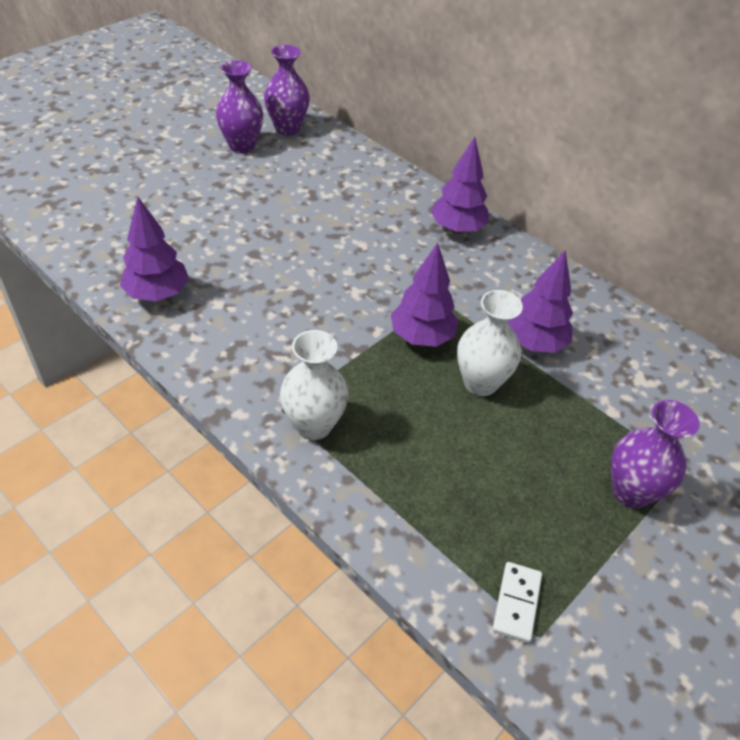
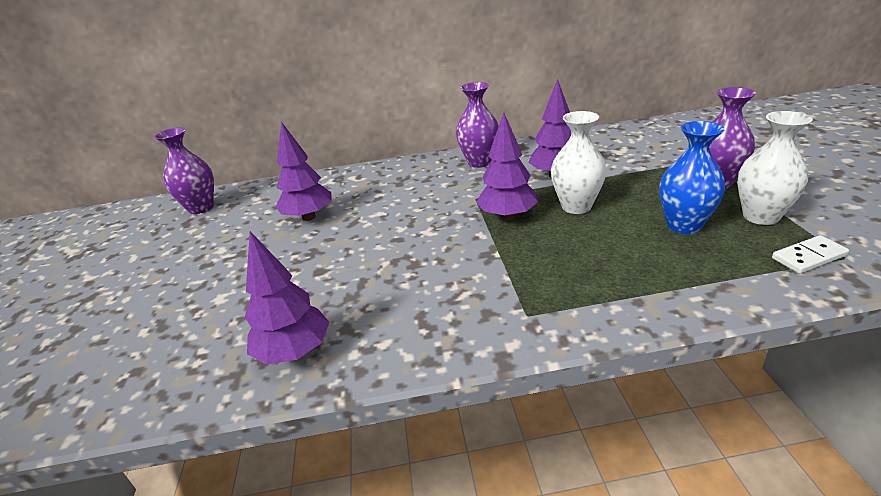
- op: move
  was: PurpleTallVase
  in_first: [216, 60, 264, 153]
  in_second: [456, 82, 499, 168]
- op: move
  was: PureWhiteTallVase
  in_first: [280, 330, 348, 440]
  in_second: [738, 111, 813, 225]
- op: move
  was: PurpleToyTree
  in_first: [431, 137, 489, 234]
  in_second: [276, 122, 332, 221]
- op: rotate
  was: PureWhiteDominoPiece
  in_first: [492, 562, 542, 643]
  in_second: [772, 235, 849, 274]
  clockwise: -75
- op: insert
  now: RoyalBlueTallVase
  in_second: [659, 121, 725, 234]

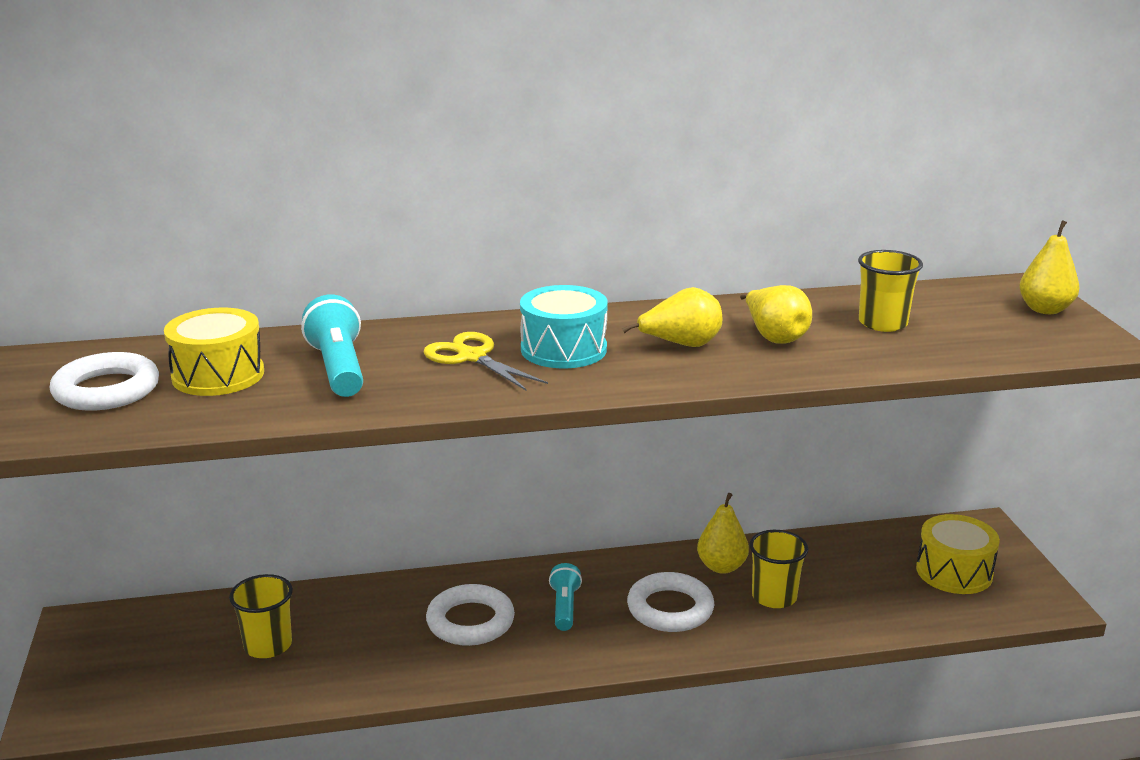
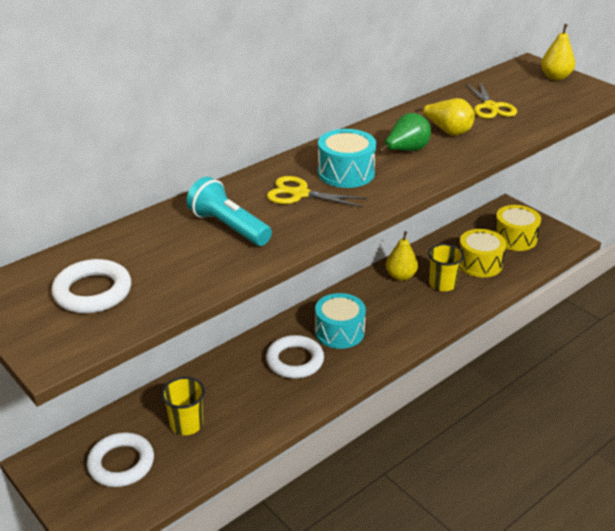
- op: move
  was: YellowDrum
  in_first: [164, 308, 264, 396]
  in_second: [459, 229, 506, 277]
- op: replace
  was: TurquoisePocketTorch
  now: TurquoiseDrum
  in_first: [549, 563, 582, 631]
  in_second: [315, 293, 366, 349]
- op: recolor
  was: YellowPearFruit
  now: LeafGreenPearFruit
  in_first: [622, 287, 722, 347]
  in_second: [379, 113, 431, 153]
- op: move
  was: PureWhiteTorus
  in_first: [627, 572, 714, 632]
  in_second: [87, 432, 154, 487]
- op: replace
  was: YellowTumbler
  now: YellowScissors
  in_first: [858, 250, 923, 332]
  in_second: [465, 81, 517, 119]

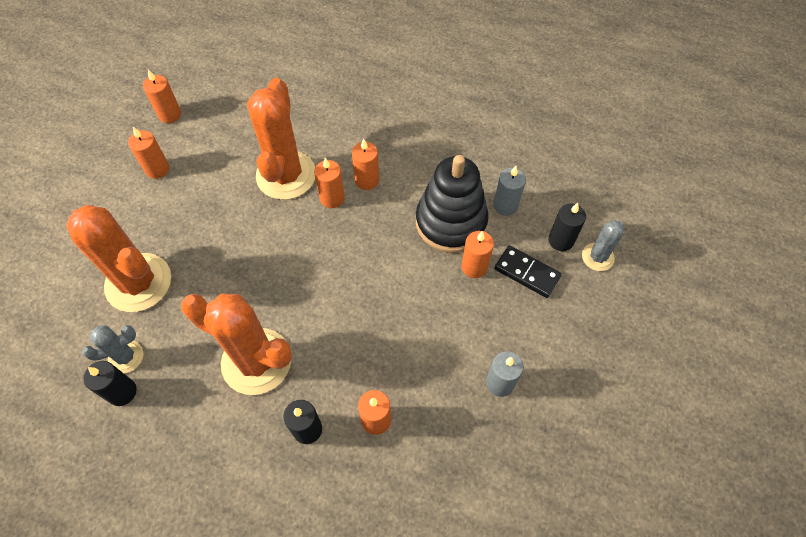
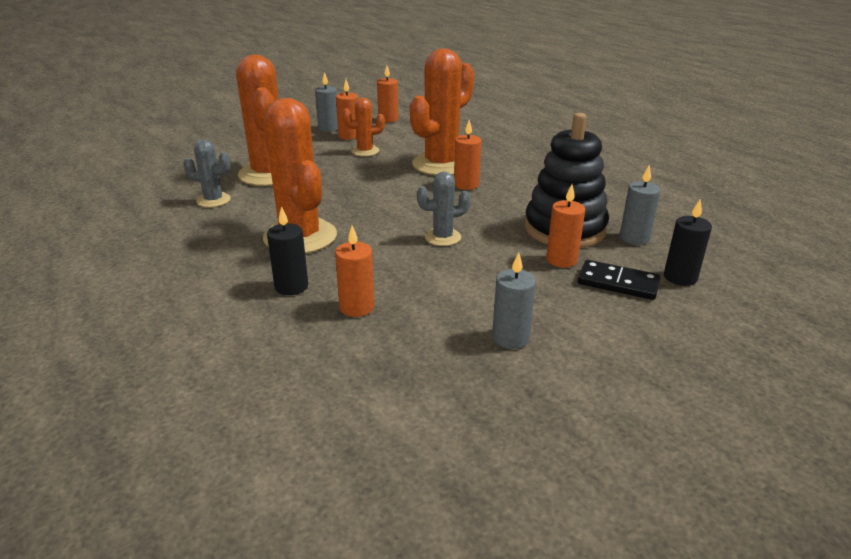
- op: delete
  was: EbonyCandle
  in_first: [83, 361, 137, 406]
- op: delete
  was: OrangeColouredCandle
  in_first: [352, 139, 379, 190]
- op: rotate
  was: EbonyDominoPiece
  in_first: [494, 245, 562, 298]
  in_second: [578, 260, 661, 300]
  clockwise: -45
- op: move
  was: GrayCactus
  in_first: [582, 220, 624, 271]
  in_second: [417, 172, 470, 246]
- op: insert
  now: GrayCandle
  in_second: [315, 72, 338, 132]
- op: insert
  now: OrangeColouredCactus
  in_second: [342, 98, 385, 157]

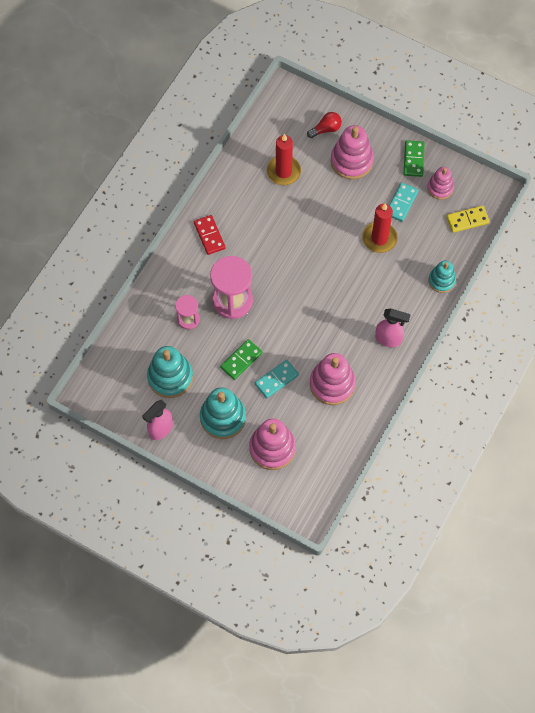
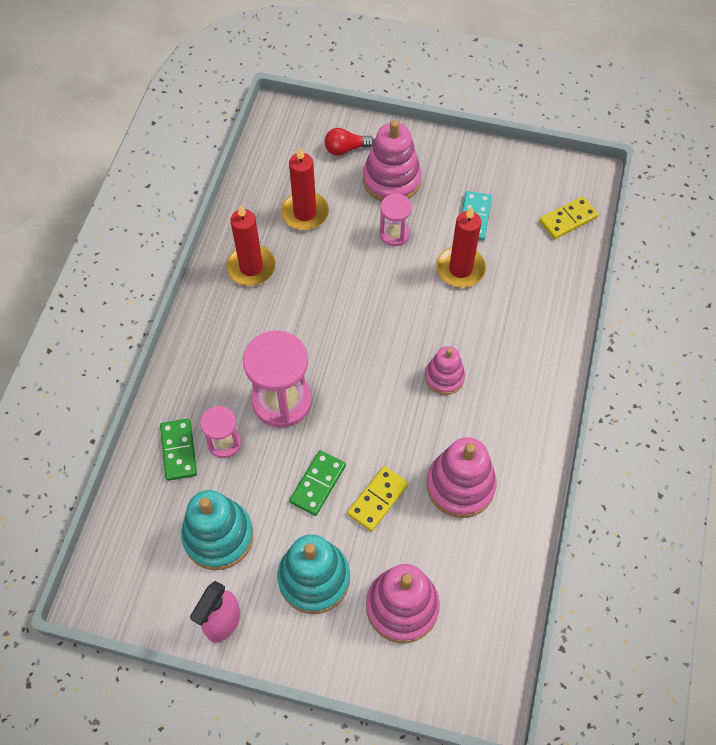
- op: delete
  was: CrimsonDominoPiece
  in_first: [194, 215, 226, 255]
- op: recolor
  was: TurquoiseDominoPiece
  now: YellowDominoPiece
  in_first: [255, 360, 299, 398]
  in_second: [347, 466, 408, 532]
- op: rotate
  was: CrimsonLightbulb
  in_first: [307, 112, 342, 138]
  in_second: [324, 128, 374, 156]
  clockwise: -150
- op: delete
  was: PinkSprayCleaner
  in_first: [375, 308, 411, 347]
- op: move
  was: LeafGreenDominoPiece
  in_first: [404, 140, 425, 177]
  in_second: [160, 419, 197, 481]
- op: move
  was: PinkRingStacker
  in_first: [427, 167, 454, 200]
  in_second: [425, 346, 465, 395]
- op: delete
  was: TurquoiseRingStacker
  in_first: [428, 261, 456, 293]
- op: insert
  now: CrimsonCandle
  in_second: [226, 204, 276, 286]
- op: insert
  now: PinkSandglass
  in_second: [379, 194, 412, 246]

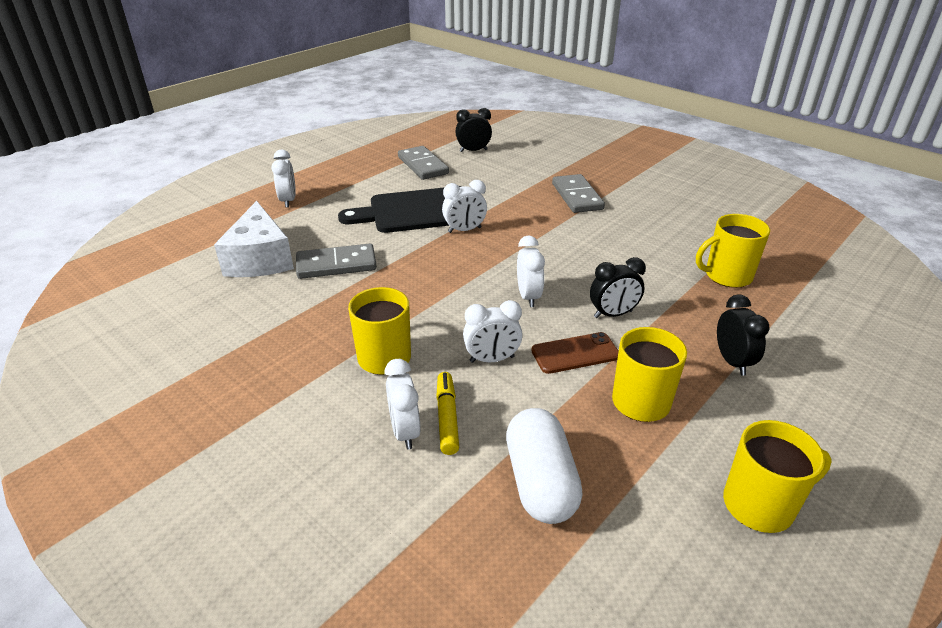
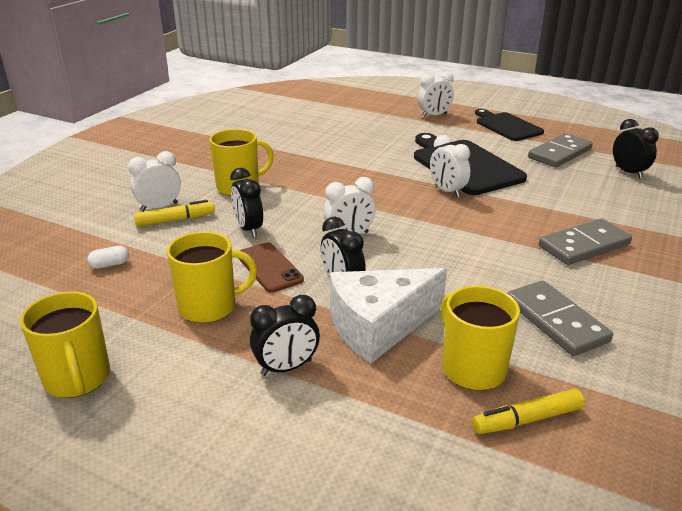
- op: move
  was: PureWhiteCheese
  in_first: [214, 201, 294, 277]
  in_second: [330, 268, 447, 363]
- op: move
  was: GrayDominoPiece
  in_first: [296, 244, 377, 279]
  in_second: [507, 280, 613, 356]
- op: recolor
  was: PureWhiteClock
  now: EbonyClock
  in_first: [463, 300, 523, 363]
  in_second: [230, 168, 263, 237]
- op: resize
  was: PureWhitePillShape
  in_first: [506, 408, 583, 524]
  in_second: [87, 246, 129, 269]
  ratio: 0.4
- op: insert
  now: YellowMarkerPen
  in_second: [472, 389, 585, 434]
- op: insert
  now: EbonyBreadBoard
  in_second: [475, 109, 544, 141]

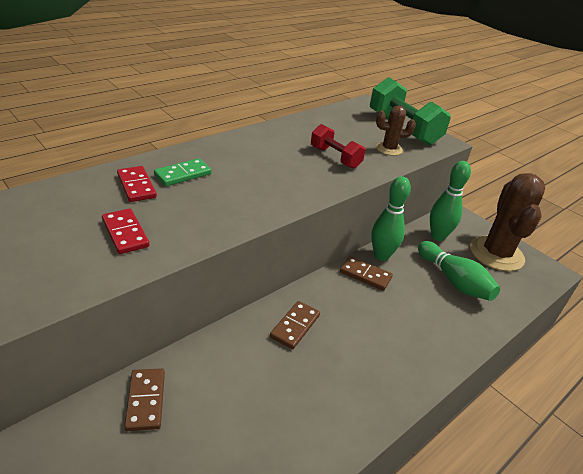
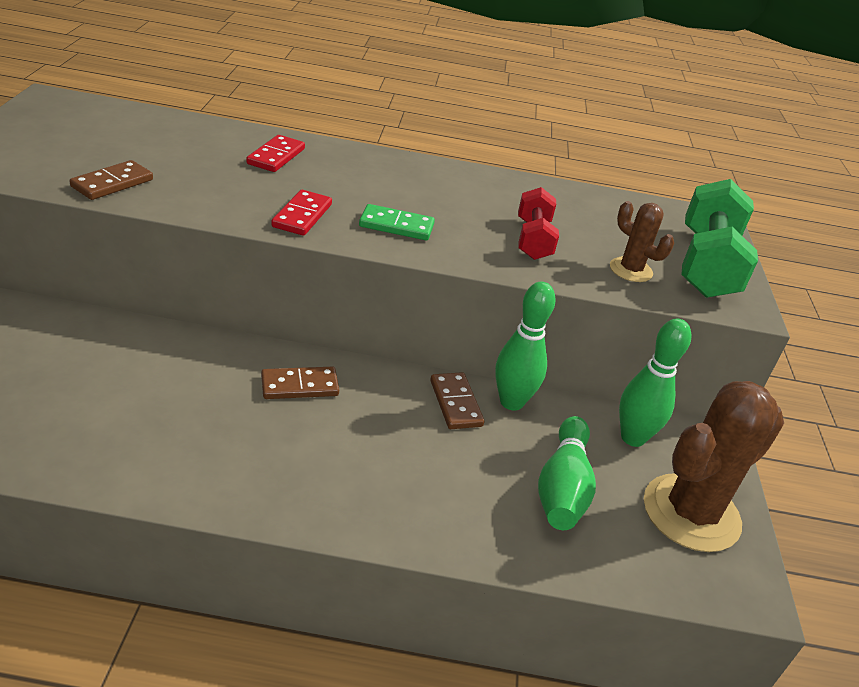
- op: move
  was: CrimsonDominoPiece
  in_first: [102, 208, 149, 254]
  in_second: [271, 190, 332, 236]
- op: move
  was: BrownDominoPiece
  in_first: [124, 368, 165, 431]
  in_second: [70, 160, 153, 200]
- op: move
  was: LeafGreenDominoPiece
  in_first: [154, 158, 211, 186]
  in_second: [359, 204, 435, 240]

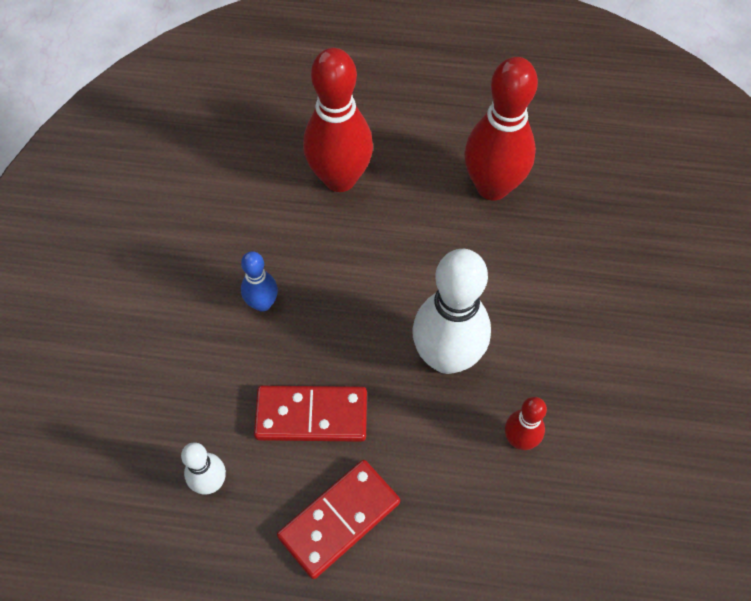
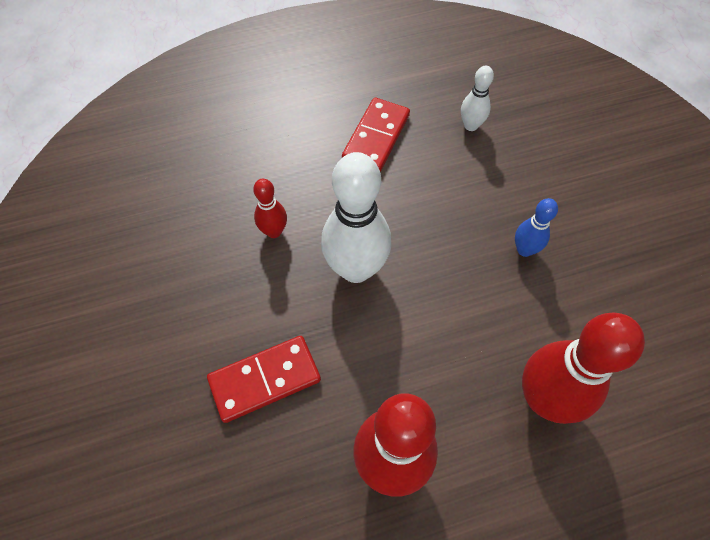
- op: move
  was: CrimsonDominoPiece
  in_first: [254, 386, 367, 442]
  in_second: [207, 336, 321, 423]

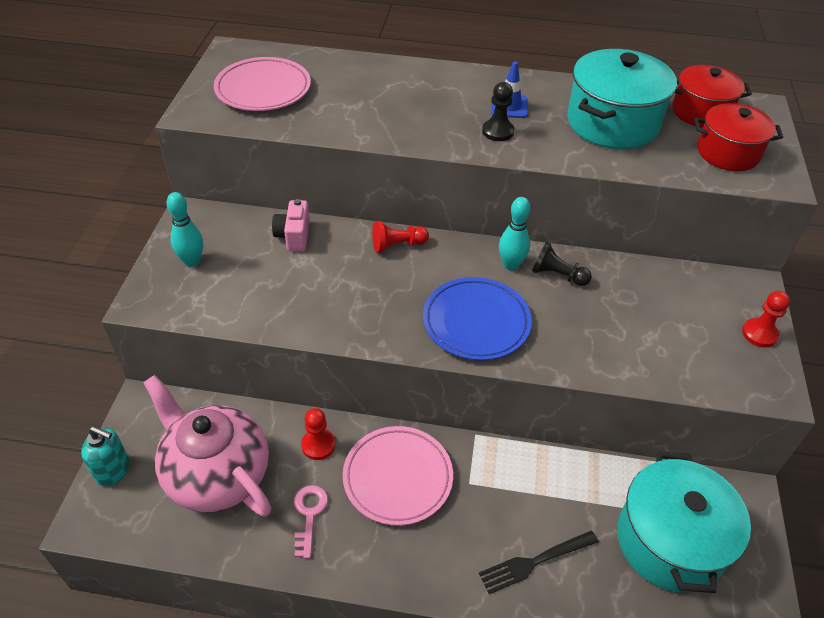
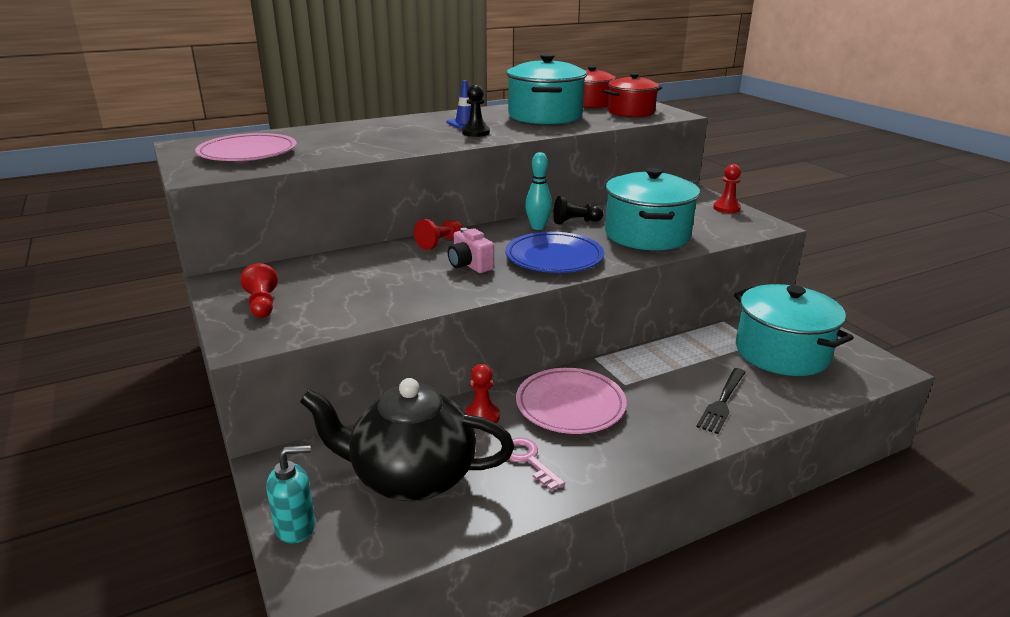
- op: recolor
  was: PinkChinaTeapot
  now: EbonyChinaTeapot
  in_first: [143, 375, 271, 517]
  in_second: [300, 378, 514, 501]
- op: replace
  was: TurquoiseTenpin
  now: CrimsonGamePawn
  in_first: [167, 192, 203, 267]
  in_second: [241, 263, 278, 318]
- op: move
  was: PinkCamera
  in_first: [272, 199, 310, 251]
  in_second: [448, 228, 494, 273]
- op: insert
  now: TurquoiseStockpot
  in_second: [605, 168, 700, 250]

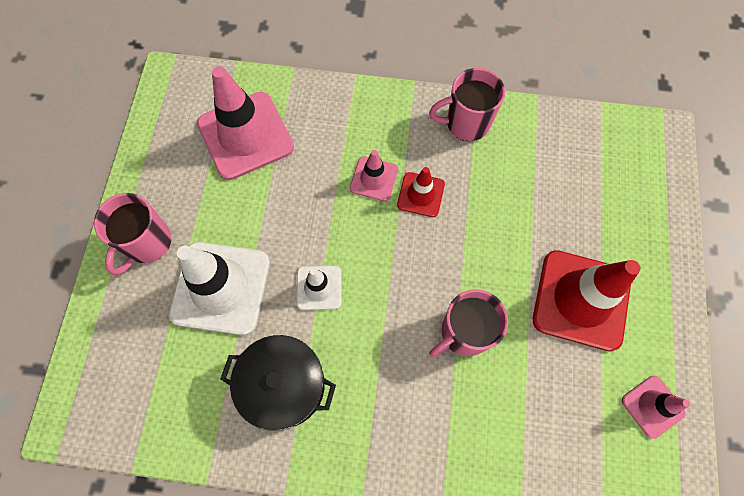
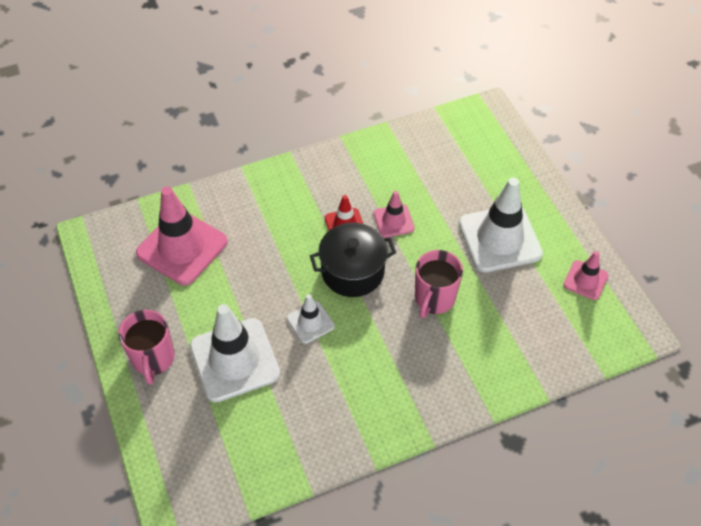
- op: move
  was: EbonyStockpot
  in_first: [220, 335, 336, 431]
  in_second: [310, 223, 396, 297]
- op: move
  was: PinkSafetyCone
  in_first: [350, 150, 398, 201]
  in_second: [374, 191, 415, 238]
- op: delete
  was: PinkMug
  in_first: [429, 68, 505, 141]
- op: recolor
  was: CrimsonSafetyCone
  now: PureWhiteSafetyCone
  in_first: [533, 250, 640, 351]
  in_second: [459, 178, 543, 273]

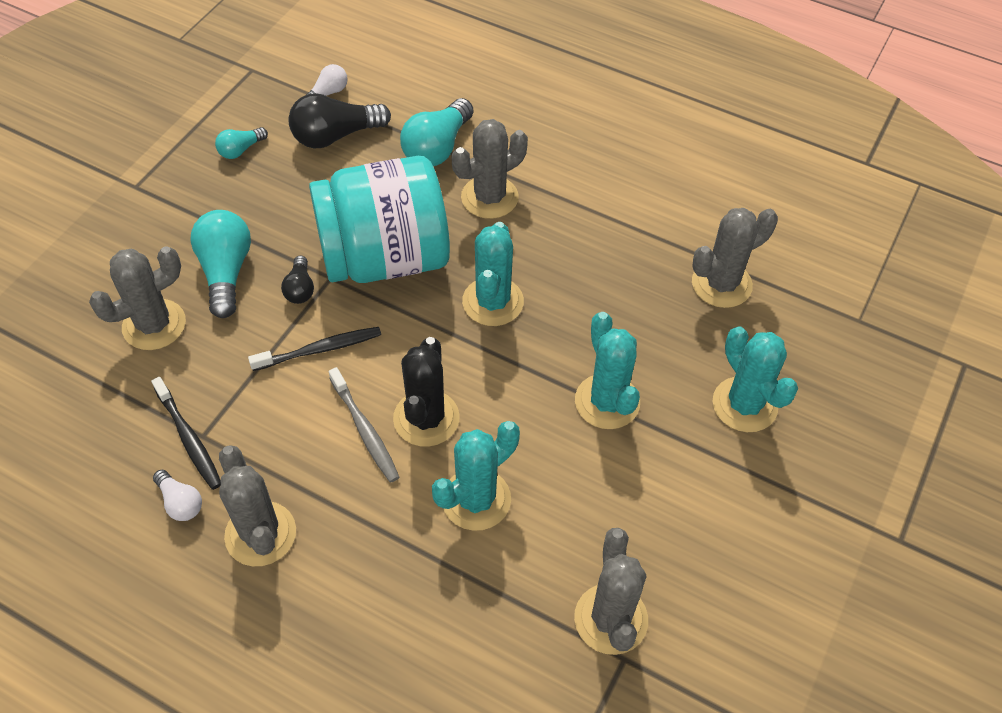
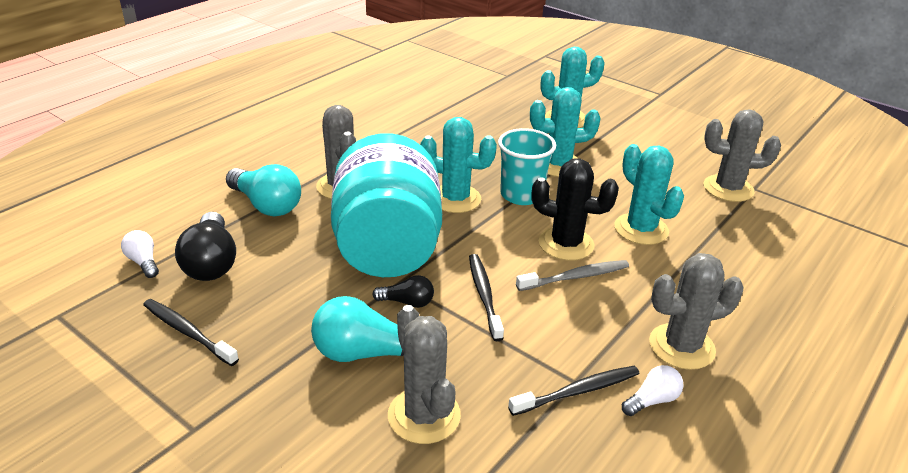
- op: replace
  was: TurquoiseLightbulb
  now: EbonyDentalBrush
  in_first: [215, 127, 268, 159]
  in_second: [143, 299, 239, 366]
- op: delete
  was: GrayCactus
  in_first: [692, 208, 778, 308]
- op: insert
  now: TurquoiseTumbler
  in_second: [498, 128, 556, 205]

